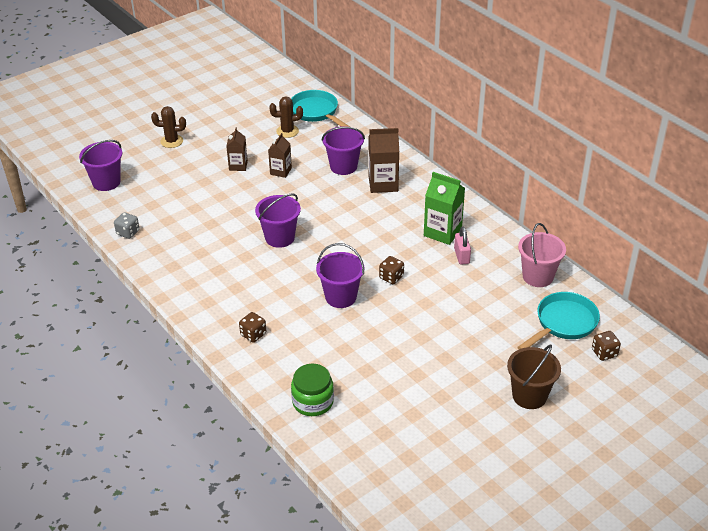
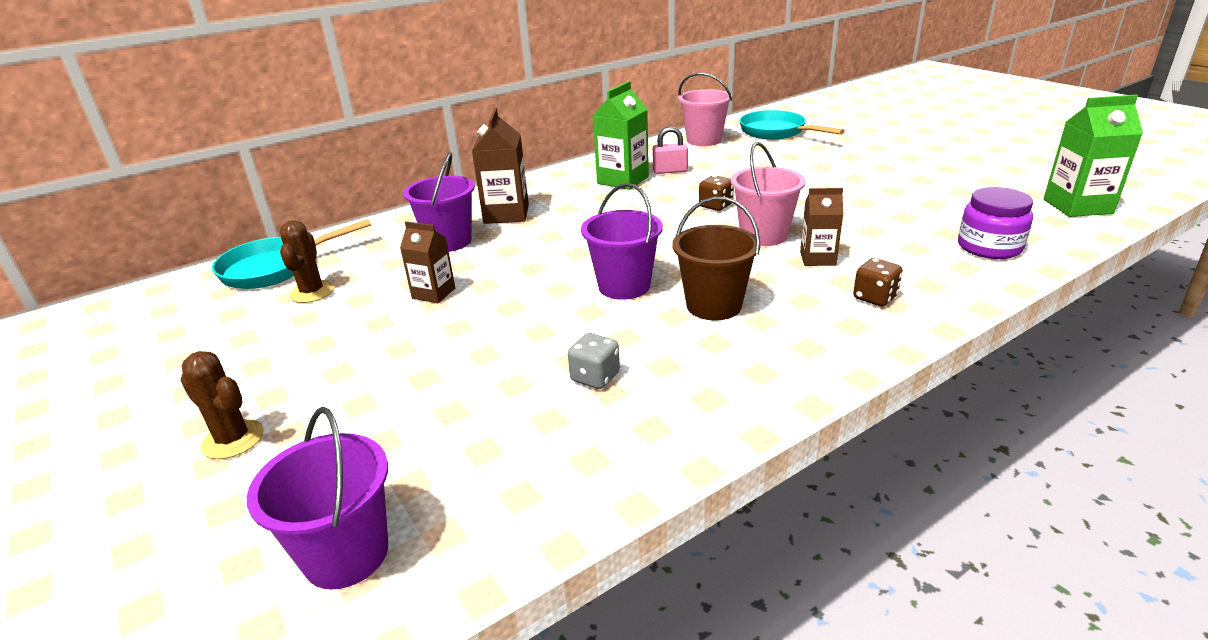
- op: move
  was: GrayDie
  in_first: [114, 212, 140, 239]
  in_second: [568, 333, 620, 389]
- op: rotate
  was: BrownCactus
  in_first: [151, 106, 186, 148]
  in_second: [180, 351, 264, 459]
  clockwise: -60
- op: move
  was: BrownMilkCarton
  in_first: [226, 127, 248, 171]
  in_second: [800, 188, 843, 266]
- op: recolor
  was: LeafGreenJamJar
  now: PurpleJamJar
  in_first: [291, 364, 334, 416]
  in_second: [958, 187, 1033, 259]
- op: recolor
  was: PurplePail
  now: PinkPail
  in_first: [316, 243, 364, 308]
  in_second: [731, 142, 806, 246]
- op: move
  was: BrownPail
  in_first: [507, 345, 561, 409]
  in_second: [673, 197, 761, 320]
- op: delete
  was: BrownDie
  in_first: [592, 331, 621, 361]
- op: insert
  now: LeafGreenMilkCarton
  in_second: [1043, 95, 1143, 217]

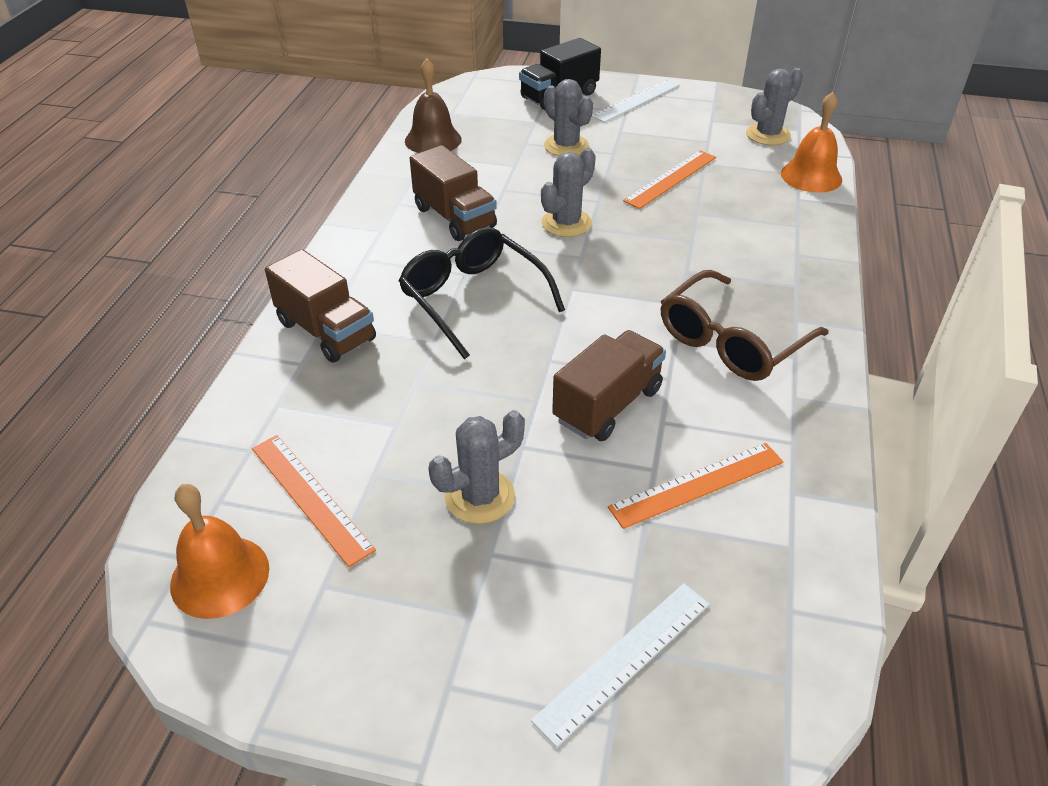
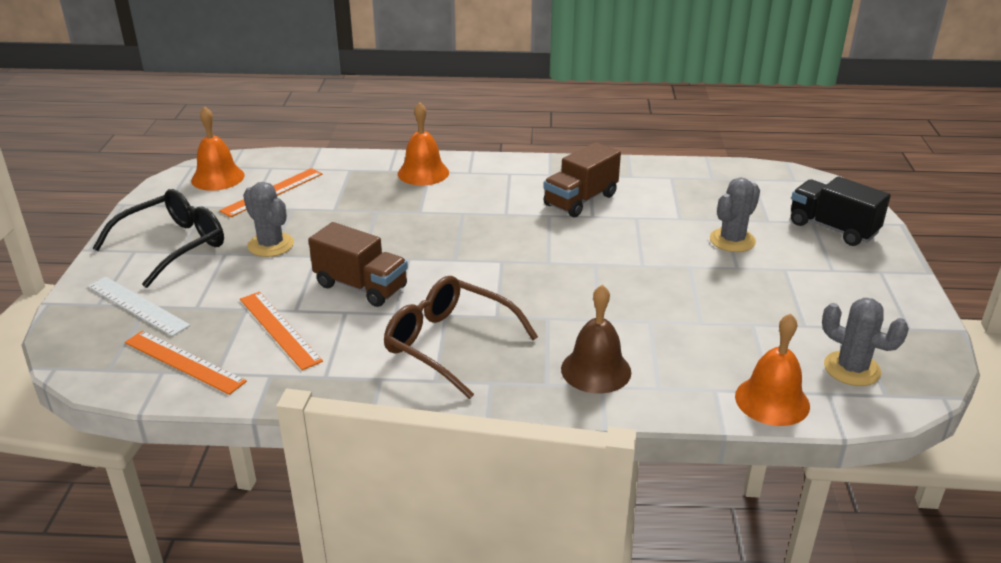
- op: replace
  was: BrownLorry
  now: OrangeColouredHandBell
  in_first: [265, 249, 376, 362]
  in_second: [398, 102, 449, 185]
- op: move
  was: EbonyGlasses
  in_first: [399, 227, 565, 359]
  in_second: [92, 189, 224, 288]
- op: move
  was: BrownHandBell
  in_first: [405, 58, 462, 153]
  in_second: [561, 285, 631, 394]
- op: delete
  was: GrayCactus
  in_first: [541, 148, 596, 237]
- op: delete
  was: PureWhiteStraightedge
  in_first: [592, 79, 680, 123]
- op: move
  was: OrangeColouredStraightedge
  in_first: [623, 150, 716, 209]
  in_second: [125, 331, 247, 395]

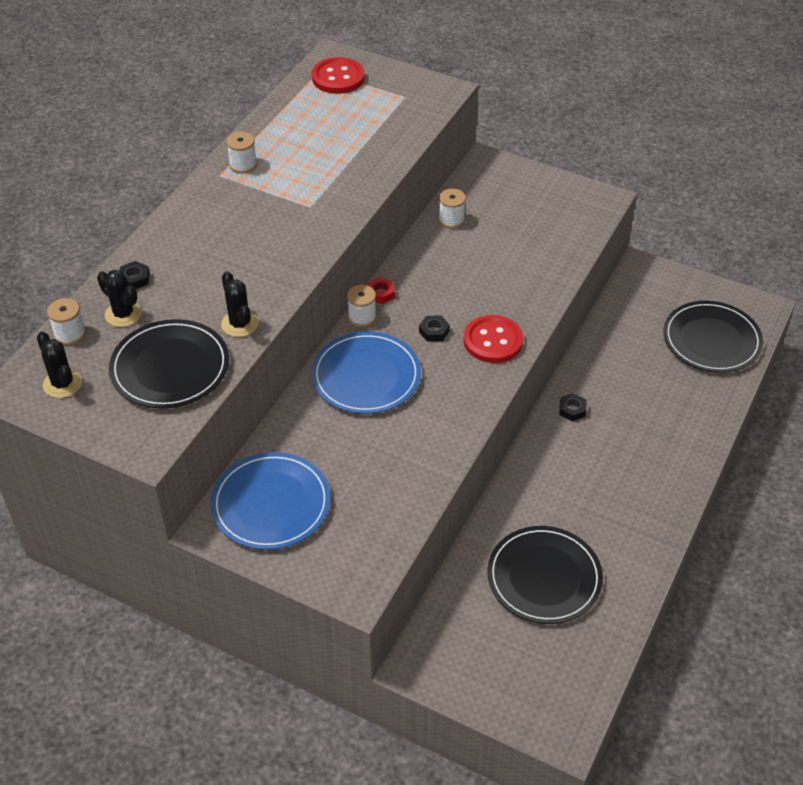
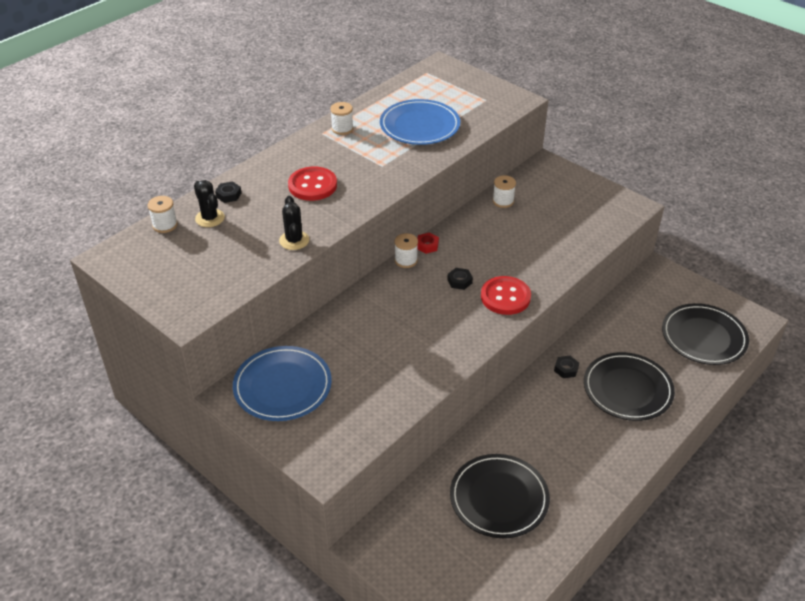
- op: delete
  was: EbonyCactus
  in_first: [37, 332, 82, 398]
- op: move
  was: EbonyPlate
  in_first: [109, 319, 229, 409]
  in_second: [584, 352, 675, 421]
- op: move
  was: RoyalBluePlate
  in_first: [311, 332, 421, 414]
  in_second: [380, 99, 460, 145]
- op: move
  was: CrimsonButton
  in_first: [312, 57, 365, 94]
  in_second: [288, 167, 337, 201]

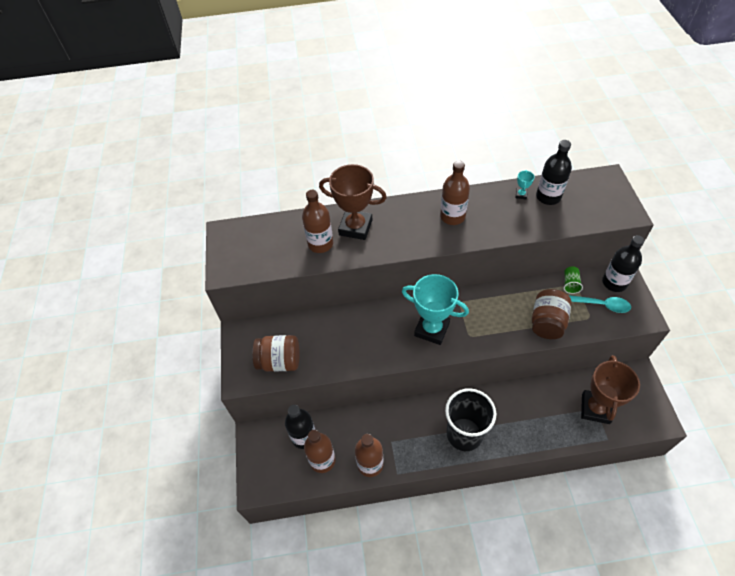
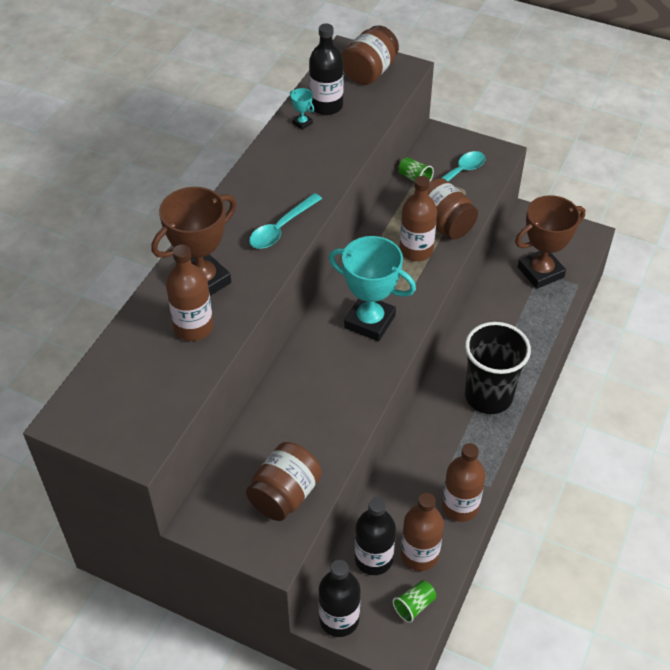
- op: rotate
  was: TurquoisePrizeCup
  in_first: [402, 274, 469, 345]
  in_second: [329, 236, 416, 341]
  clockwise: 60
- op: move
  was: BrownFlask
  in_first: [440, 161, 470, 225]
  in_second: [400, 176, 437, 261]
- op: rotate
  was: BrownPrizeCup
  in_first: [581, 355, 640, 424]
  in_second: [515, 195, 585, 289]
  clockwise: -75
- op: move
  was: EbonyFlask
  in_first: [602, 235, 644, 292]
  in_second: [319, 560, 360, 637]
- op: insert
  now: TurquoiseSpoon
  in_second: [249, 193, 322, 249]
- op: insert
  now: BrownJamJar
  in_second: [342, 25, 399, 85]
- op: insert
  now: LeafGreenTumbler
  in_second: [393, 580, 436, 623]

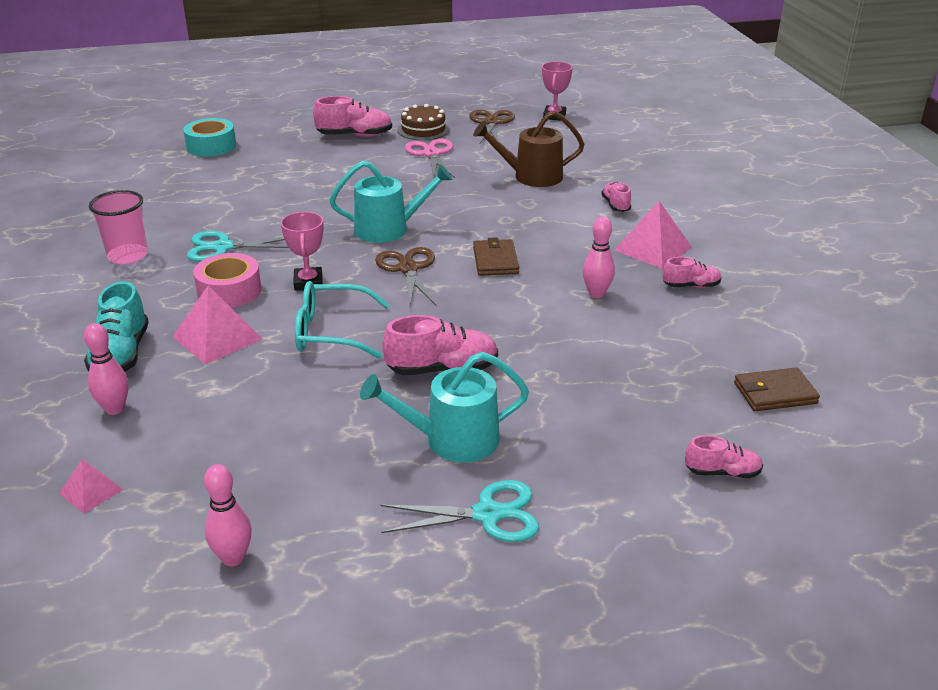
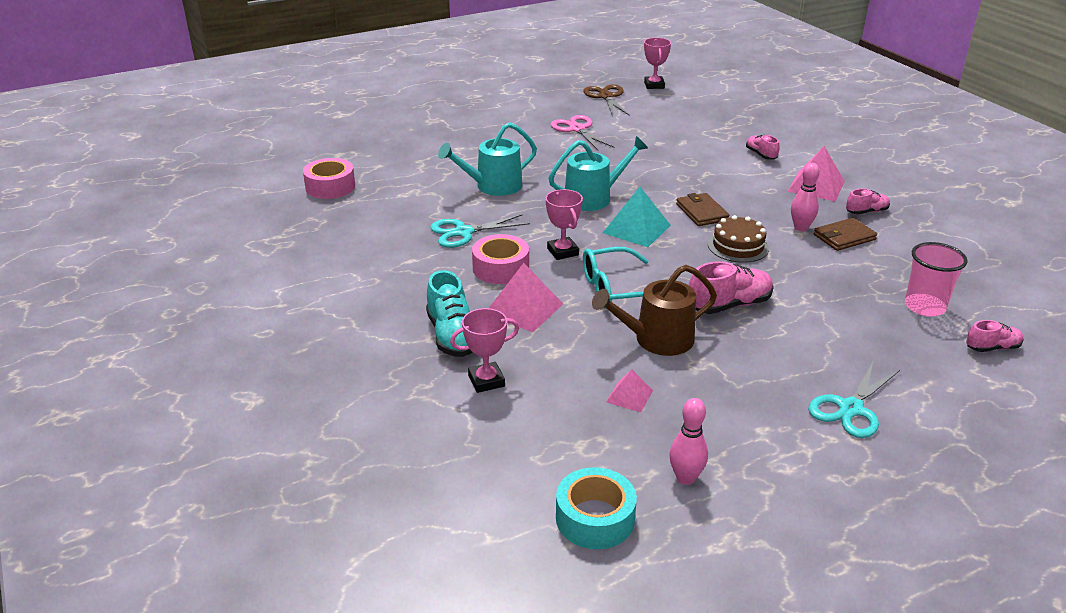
- op: move
  was: PinkPyramid
  in_first: [59, 460, 124, 514]
  in_second: [606, 369, 653, 412]
- op: replace
  was: PinkTenpin
  now: PinkPrizeCup
  in_first: [84, 323, 128, 415]
  in_second: [450, 308, 519, 393]
- op: move
  was: PinkTumbler
  in_first: [89, 190, 148, 264]
  in_second: [905, 242, 968, 317]
- op: move
  was: TurquoiseStickyTape
  in_first: [183, 118, 236, 157]
  in_second: [556, 467, 637, 549]
- op: delete
  was: PinkSneaker
  in_first: [313, 96, 392, 137]
- op: move
  was: TurquoiseSprinklingCan
  in_first: [360, 352, 529, 463]
  in_second: [438, 122, 537, 196]
- op: replace
  was: BrownScissors
  now: TurquoisePyramid
  in_first: [375, 247, 436, 305]
  in_second: [603, 187, 671, 247]
- op: rotate
  was: TurquoiseScissors
  in_first: [381, 480, 539, 542]
  in_second: [808, 360, 900, 438]
  clockwise: 150
- op: move
  was: BrownCake
  in_first: [397, 104, 450, 140]
  in_second: [708, 215, 769, 263]
- op: move
  was: BrownSprinklingCan
  in_first: [473, 111, 585, 187]
  in_second: [592, 265, 717, 356]
- op: move
  was: BrownCardWallet
  in_first: [734, 367, 820, 411]
  in_second: [814, 218, 877, 251]
- op: insert
  now: PinkStickyTape
  in_second: [303, 158, 355, 199]

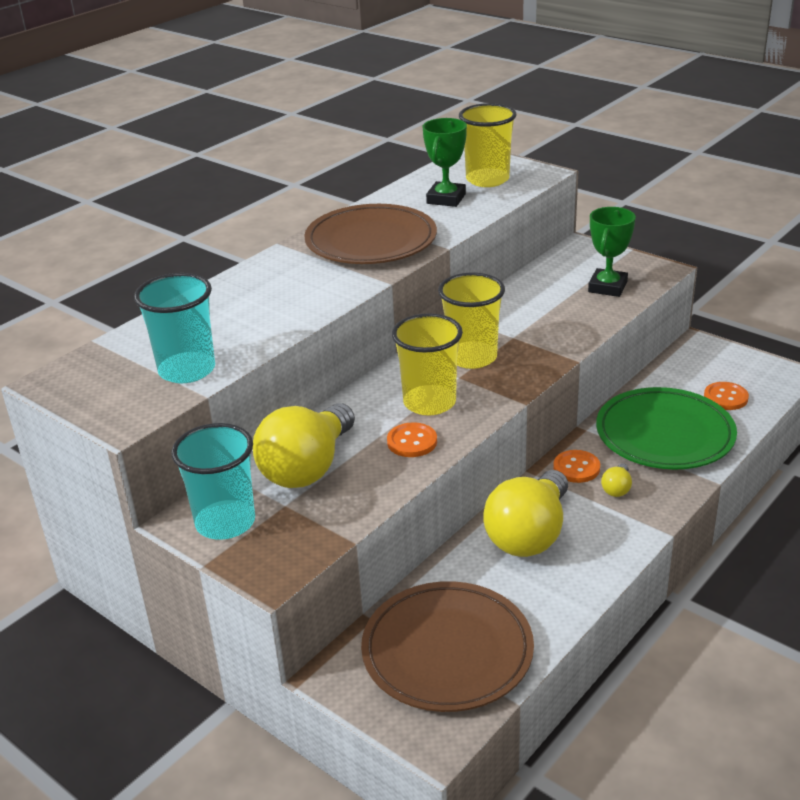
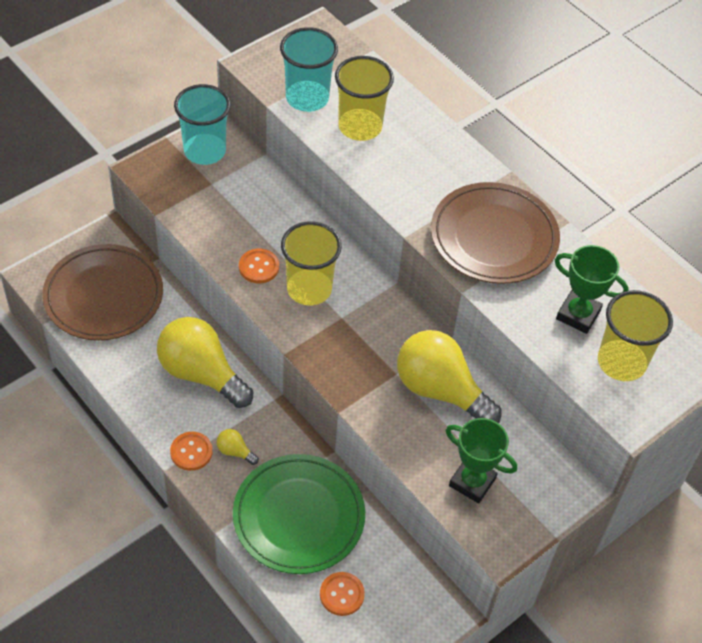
- op: move
  was: YellowLightbulb
  in_first: [253, 403, 355, 488]
  in_second: [397, 330, 501, 423]
- op: move
  was: YellowTumbler
  in_first: [438, 272, 505, 369]
  in_second: [335, 56, 394, 141]
- op: move
  was: OrangeColouredButton
  in_first: [553, 450, 600, 483]
  in_second: [170, 432, 213, 471]

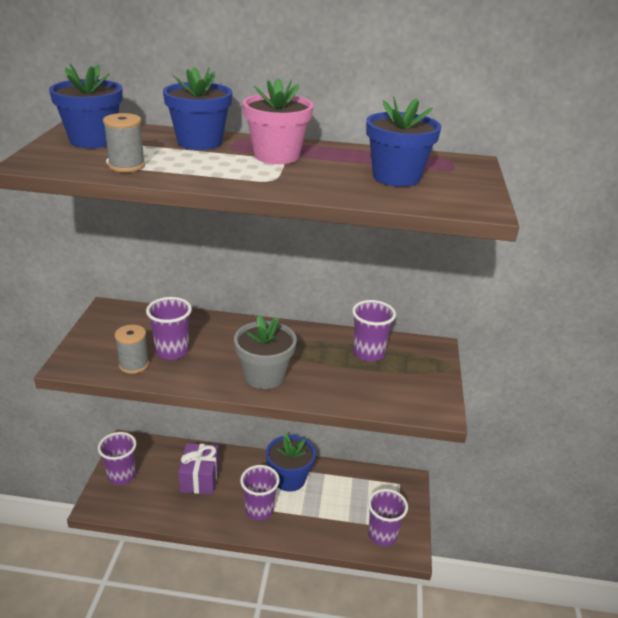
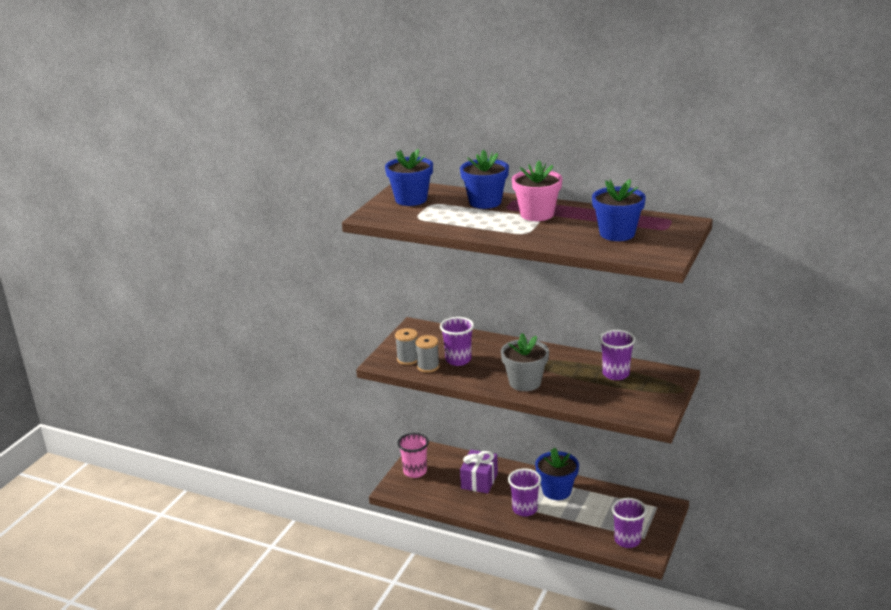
- op: recolor
  was: PurpleTumbler
  now: PinkTumbler
  in_first: [98, 432, 136, 485]
  in_second: [397, 433, 429, 478]
- op: move
  was: GraySpool
  in_first: [103, 113, 145, 172]
  in_second: [395, 328, 418, 365]

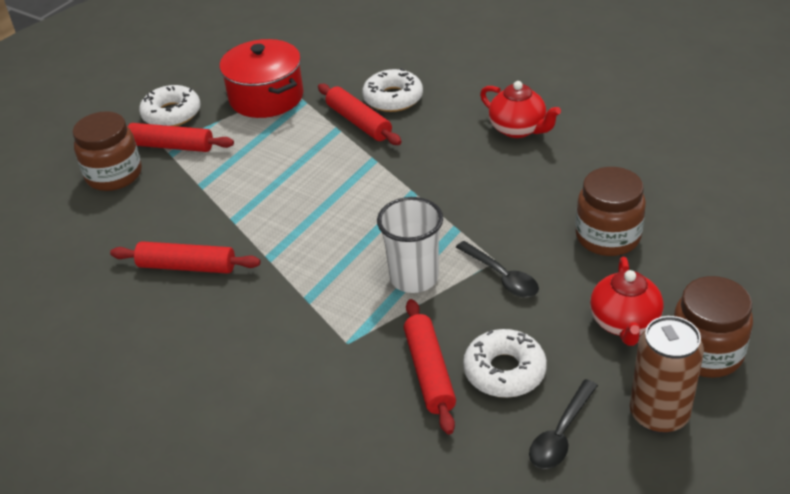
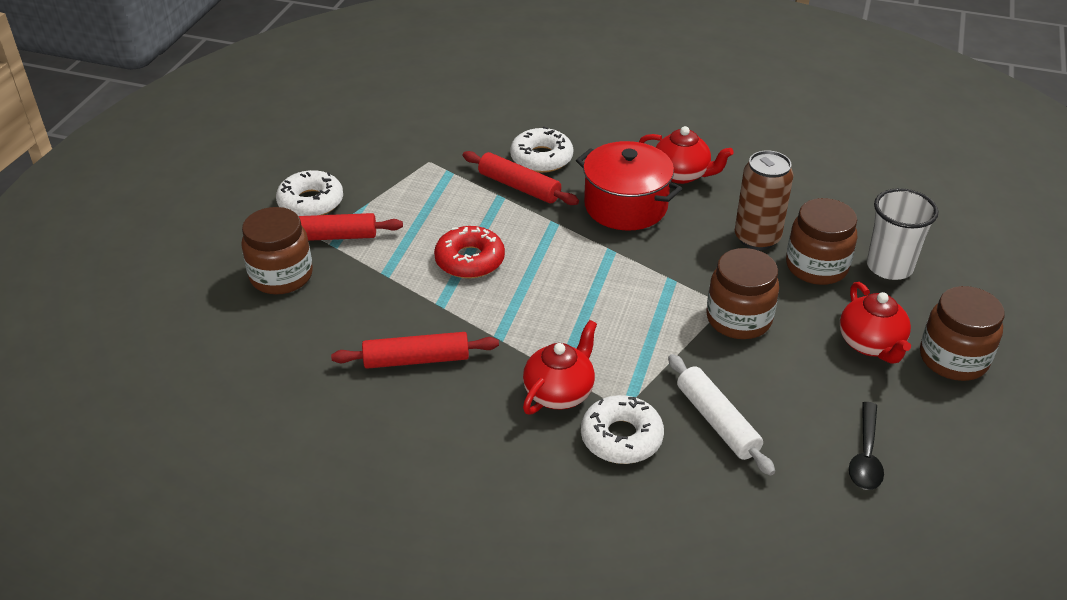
- op: move
  was: CrimsonStockpot
  in_first: [220, 39, 303, 118]
  in_second: [576, 141, 682, 230]
- op: move
  was: PureWhiteTumbler
  in_first: [377, 197, 443, 293]
  in_second: [867, 188, 938, 280]
- op: recolor
  was: CrimsonRollingPin
  now: PureWhiteRollingPin
  in_first: [404, 299, 456, 434]
  in_second: [668, 354, 775, 476]
- op: replace
  was: EbonySpoon
  now: BrownJamJar
  in_first: [456, 241, 539, 298]
  in_second: [707, 248, 779, 339]
- op: move
  was: PureWhiteDoughnut
  in_first: [463, 329, 547, 398]
  in_second: [581, 395, 664, 464]
- op: move
  was: BrownCan
  in_first: [630, 316, 704, 434]
  in_second: [735, 150, 794, 250]
- op: insert
  now: CrimsonDoughnut
  in_second: [434, 226, 505, 278]
- op: insert
  now: CrimsonChinaTeapot
  in_second: [523, 320, 597, 414]

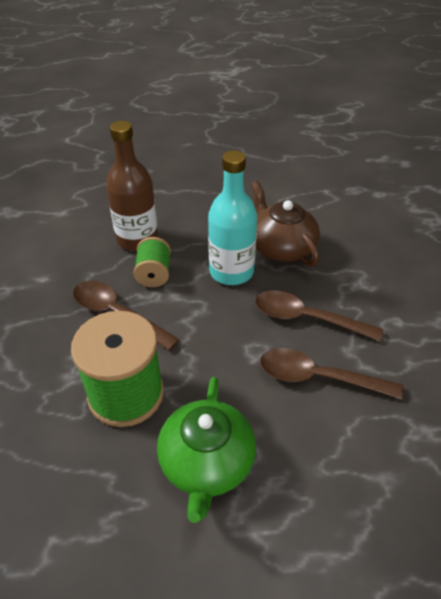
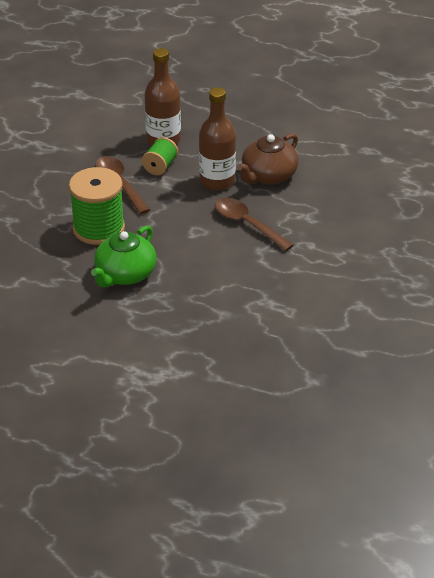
- op: recolor
  was: TurquoiseFlask
  now: BrownFlask
  in_first: [208, 150, 257, 285]
  in_second: [199, 87, 236, 190]
- op: rotate
  was: BrownChinaTeapot
  in_first: [251, 181, 320, 267]
  in_second: [237, 133, 299, 185]
  clockwise: -135
- op: delete
  was: BrownSpoon
  in_first: [260, 348, 403, 400]

